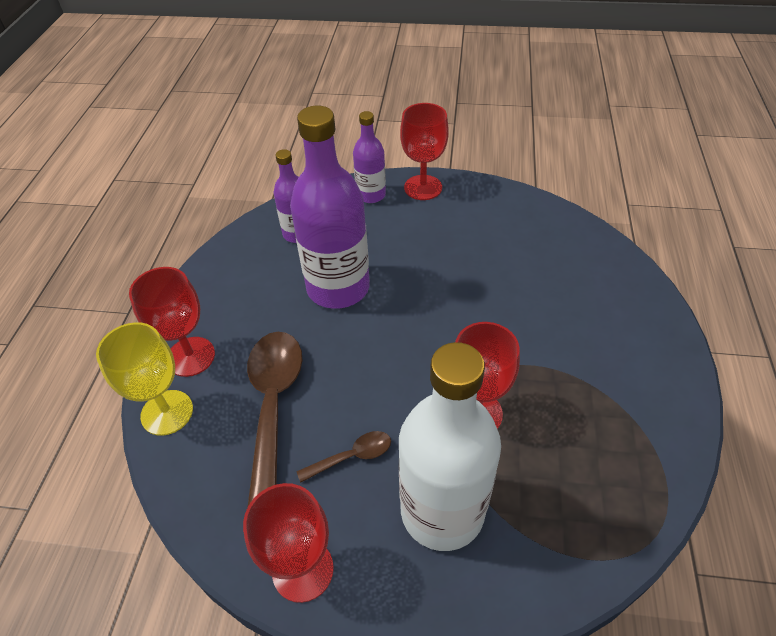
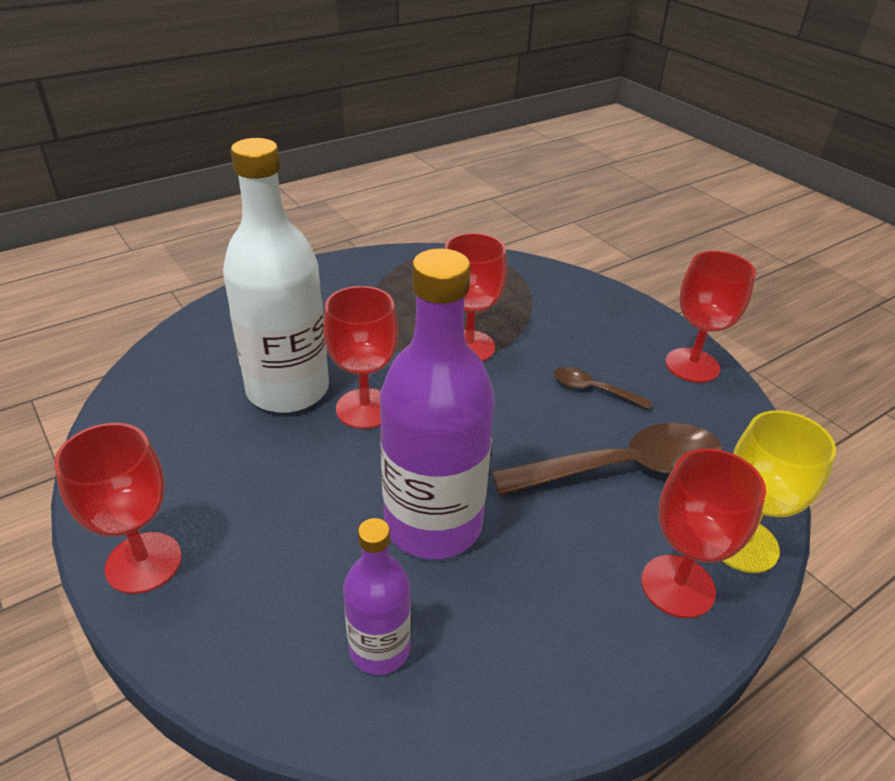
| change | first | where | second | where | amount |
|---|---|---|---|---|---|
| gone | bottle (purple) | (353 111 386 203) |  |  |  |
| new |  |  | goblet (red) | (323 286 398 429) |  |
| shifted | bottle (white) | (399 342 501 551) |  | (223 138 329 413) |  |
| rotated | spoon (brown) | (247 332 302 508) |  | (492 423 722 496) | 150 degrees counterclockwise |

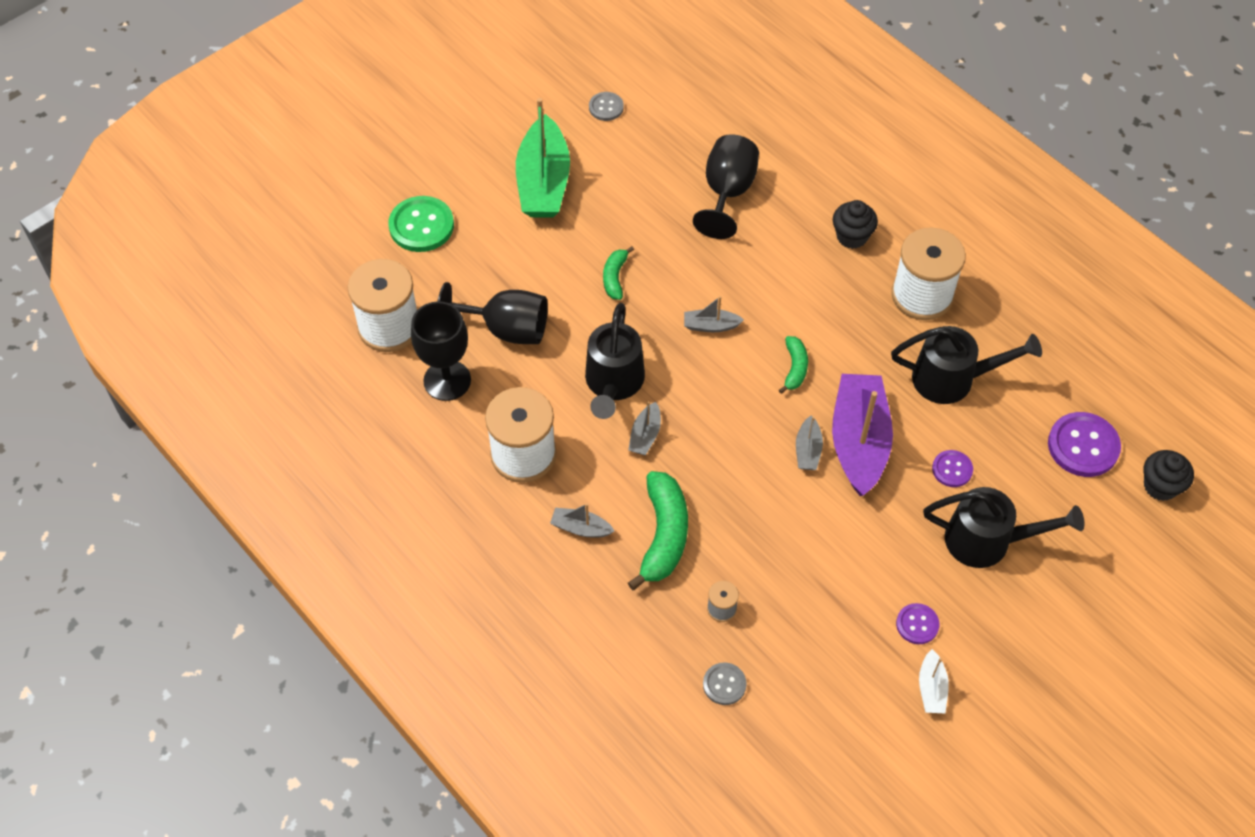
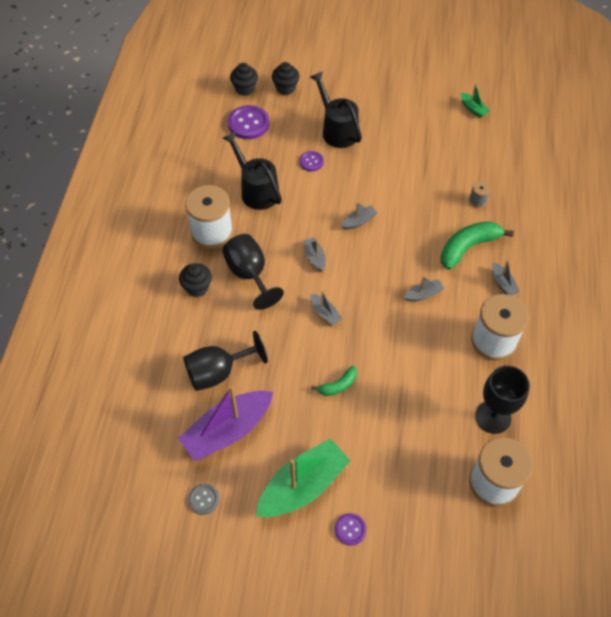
| change | first | where | second | where | amount |
|---|---|---|---|---|---|
| gone | button (green) | (388 196 454 252) |  |  |  |
| gone | watering can (black) | (585 303 645 419) |  |  |  |
| gone | button (grey) | (703 662 747 705) |  |  |  |
| gone | boat (white) | (919 649 949 713) |  |  |  |
| new |  |  | cupcake (black) | (272 62 300 95) |  |
| new |  |  | boat (green) | (461 84 490 118) |  |
| shifted | goblet (black) | (438 282 548 344) |  | (222 234 284 310) |  |
| shifted | boat (purple) | (832 374 893 496) |  | (178 385 273 461) |  |
| shifted | button (purple) | (896 603 940 644) |  | (335 513 366 546) |  |
| swapped | banana (green) | (779 336 808 394) | boat (grey) | (303 237 326 272) |  |

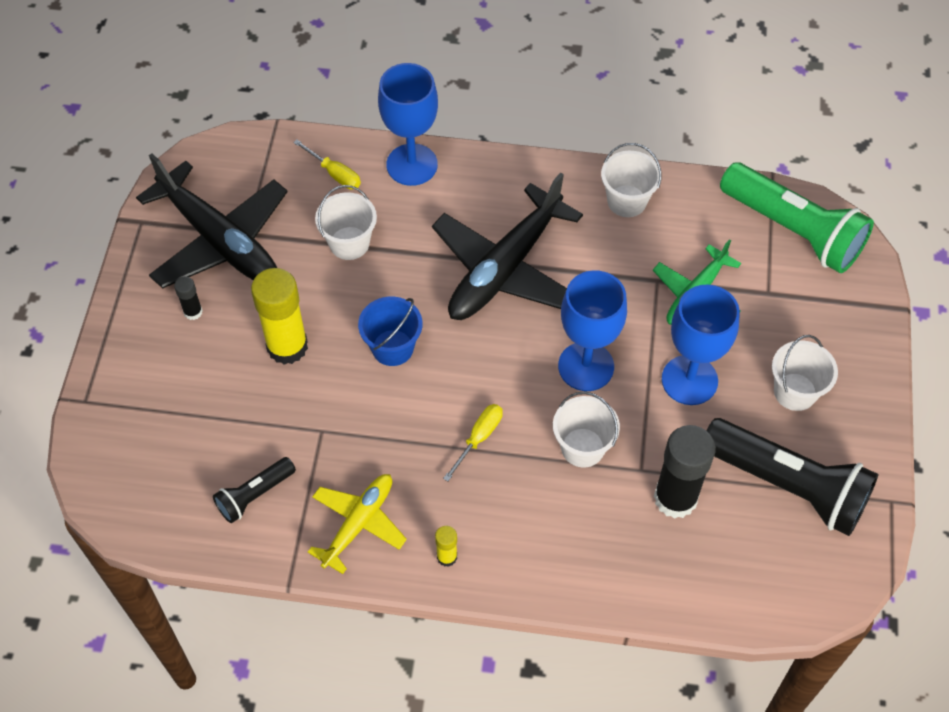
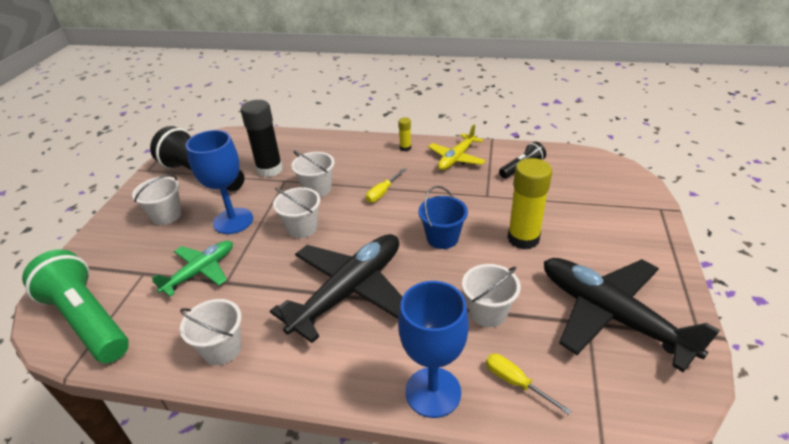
| change | first | where | second | where | amount |
|---|---|---|---|---|---|
| gone | glue stick (black) | (174 277 203 320) |  |  |  |
| swapped | goblet (blue) | (558 270 627 391) | bucket (white) | (273 187 320 238) |  |

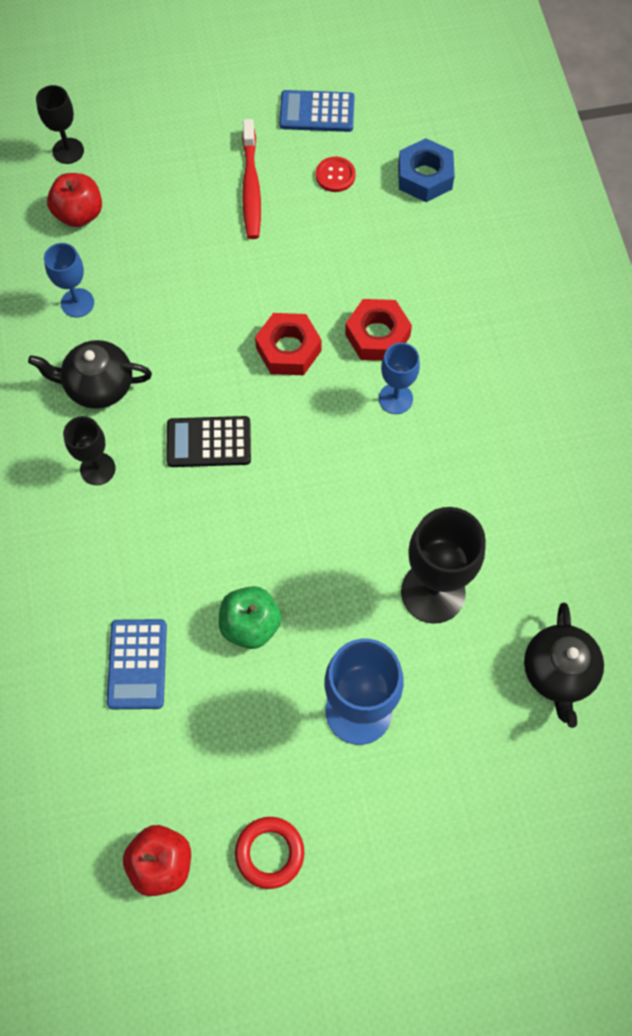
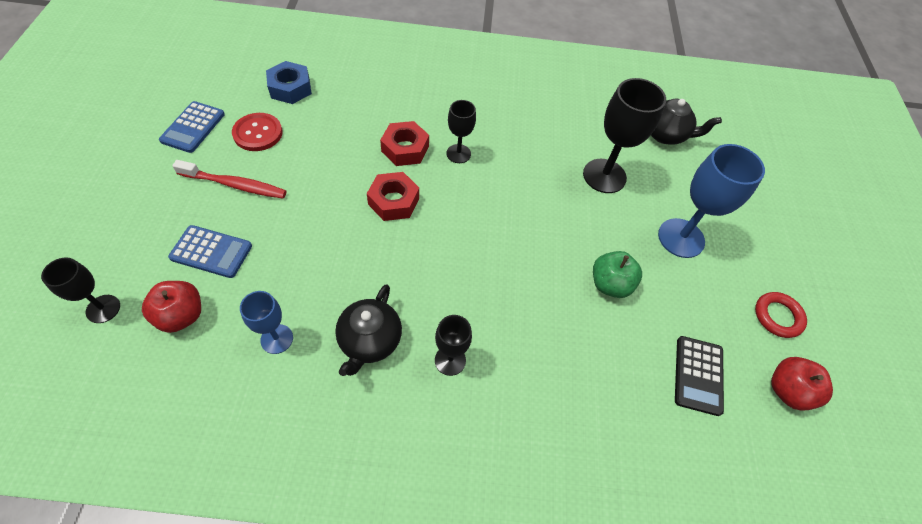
| change | first | where | second | where | amount |
|---|---|---|---|---|---|
| shifted | calculator (blue) | (107 619 167 709) |  | (168 225 252 278) |  |
| shifted | calculator (black) | (166 416 251 467) |  | (675 336 724 416) |  |
| repainted | goblet (blue) | (379 343 420 414) | goblet (black) | (446 100 476 163) |  |
| scaled | button (red) | (316 157 356 192) |  | (232 113 283 151) | x1.51 |

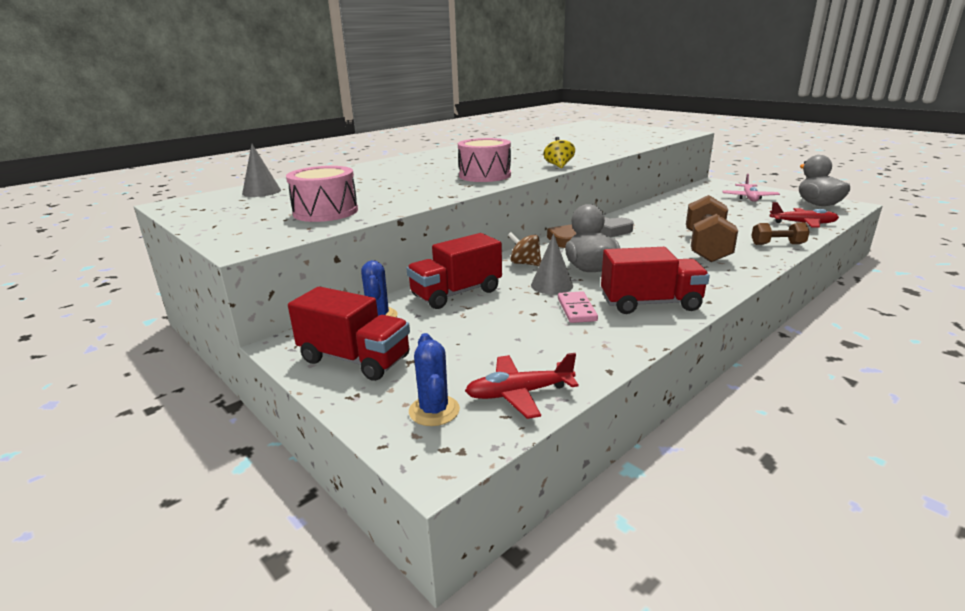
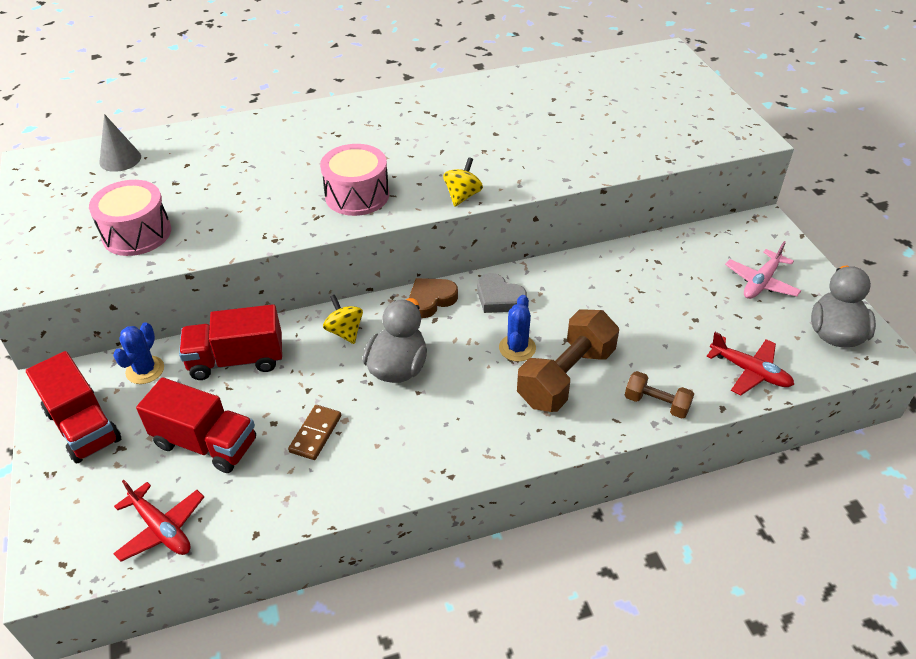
| change | first | where | second | where | amount |
|---|---|---|---|---|---|
| gone | cone (grey) | (531 234 573 294) |  |  |  |
| shifted | cactus (blue) | (409 333 460 426) |  | (499 295 536 362) |  |
| shifted | truck (red) | (601 247 710 314) |  | (136 377 256 473) |  |
| repainted | spinning top (brown) | (508 232 541 266) | spinning top (yellow) | (323 295 363 344) |  |
| repainted | domino (pink) | (558 291 598 323) | domino (brown) | (288 405 341 460) |  |
| rotated | plane (red) | (465 353 579 419) |  | (113 480 204 562) | 150 degrees counterclockwise |

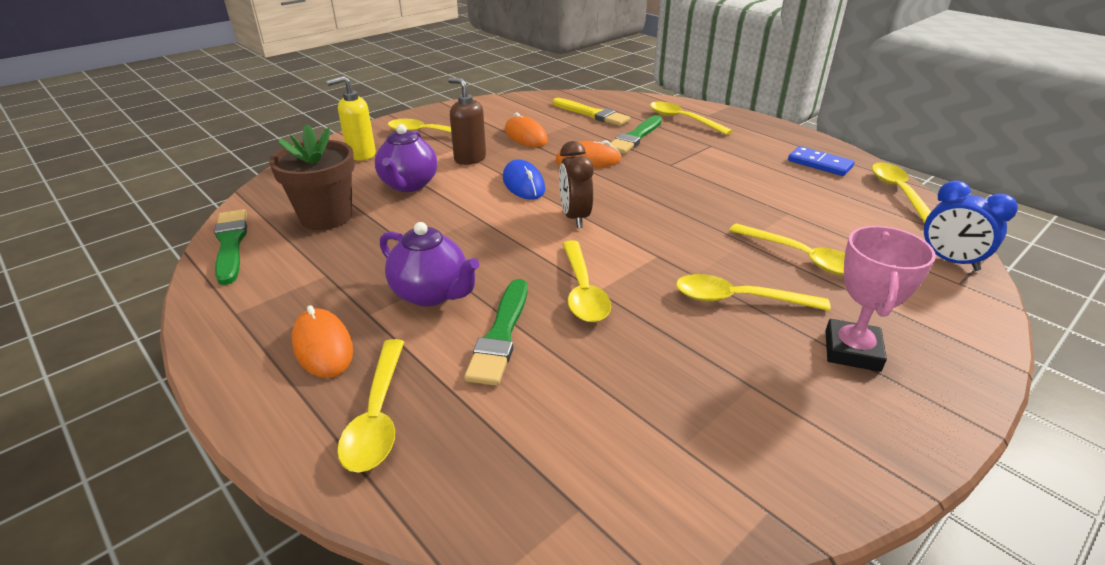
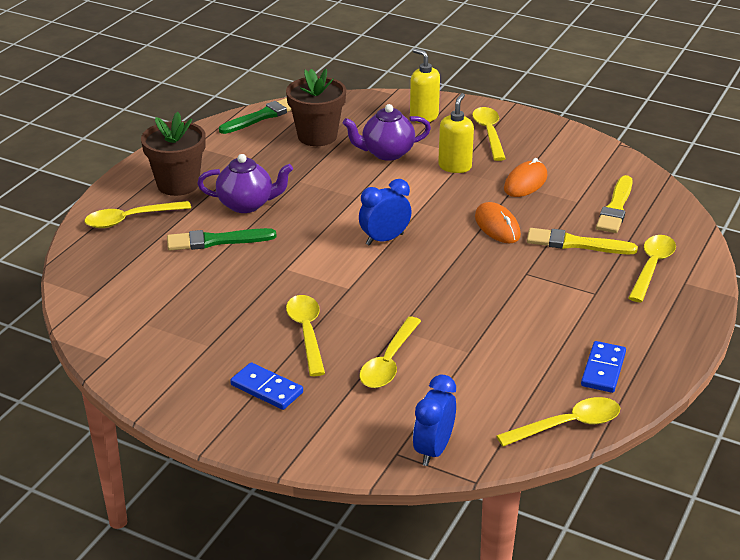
| change | first | where | second | where | amount |
|---|---|---|---|---|---|
| gone | mouse (blue) | (503 159 545 200) |  |  |  |
| gone | spoon (yellow) | (562 240 611 322) |  |  |  |
| swapped | mouse (orange) | (292 305 353 378) | flower pot (brown) | (141 112 206 196) |  |
| swapped | trophy (pink) | (825 226 936 372) | domino (blue) | (230 362 303 410) |  |
| repainted | soap dispenser (brown) | (448 78 486 165) | soap dispenser (yellow) | (438 93 474 173) |  |
| repainted | clock (brown) | (559 141 594 228) | clock (blue) | (359 179 412 246) |  |
| repainted | brush (green) | (610 115 662 154) | brush (yellow) | (527 228 638 254) |  |
| rotated | teapot (purple) | (380 222 479 307) |  | (197 154 293 213) | 105 degrees counterclockwise |

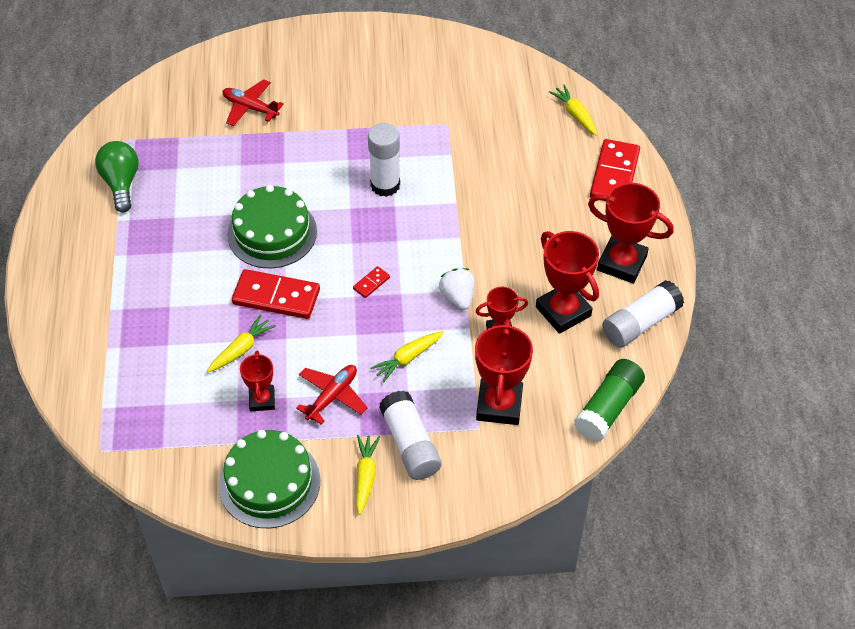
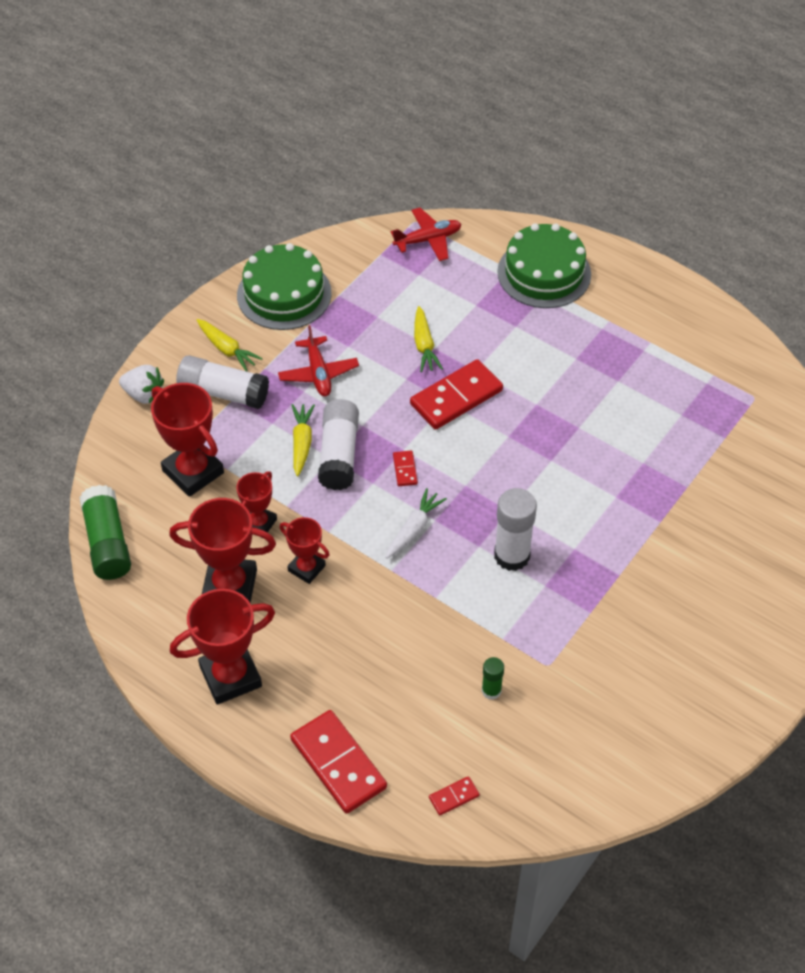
| change | first | where | second | where | amount |
|---|---|---|---|---|---|
| gone | light bulb (green) | (95 141 139 213) |  |  |  |
| new |  |  | carrot (white) | (385 488 447 559) |  |
| new |  |  | glue stick (green) | (482 657 504 700) |  |
| shifted | plane (red) | (223 79 284 126) |  | (391 208 461 261) |  |
| shifted | cake (green) | (227 185 317 268) |  | (497 223 591 308) |  |
| shifted | trophy (red) | (240 350 275 411) |  | (280 517 329 584) |  |
| shifted | strawberry (white) | (439 268 474 310) |  | (119 365 164 404) |  |
| shifted | glue stick (white) | (602 280 684 348) |  | (318 399 359 490) |  |
| swapped | carrot (yellow) | (549 85 597 136) | domino (red) | (429 776 480 816) |  |

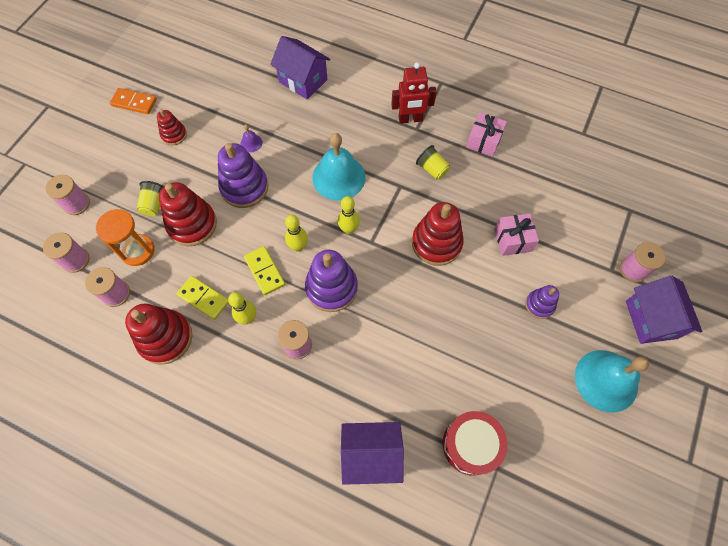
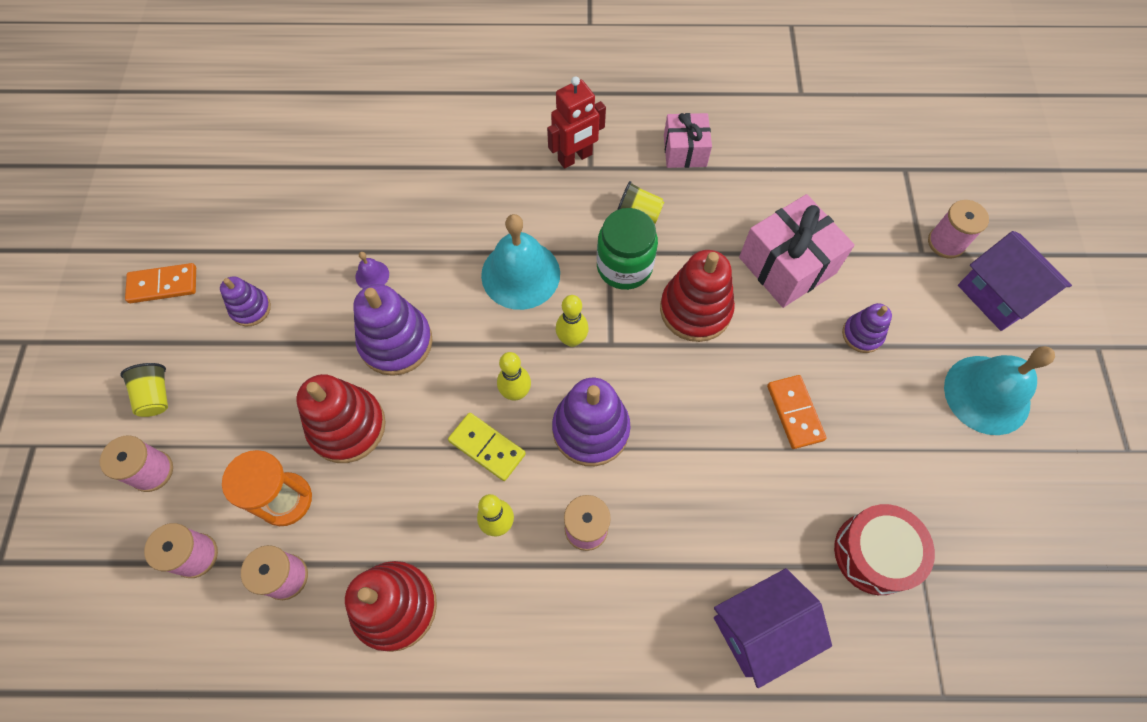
| change | first | where | second | where | amount |
|---|---|---|---|---|---|
| gone | domino (yellow) | (176 276 229 320) |  |  |  |
| gone | house (purple) | (270 36 330 100) |  |  |  |
| new |  |  | jar (green) | (597 208 658 290) |  |
| new |  |  | domino (orange) | (767 375 827 449) |  |
| shifted | cup (yellow) | (137 181 164 216) |  | (120 363 168 417) |  |
| repainted | stacking toy (red) | (157 109 187 145) | stacking toy (purple) | (220 276 271 326) |  |
| scaled | gift (pink) | (494 213 539 256) |  | (739 194 855 308) | x1.61 |

